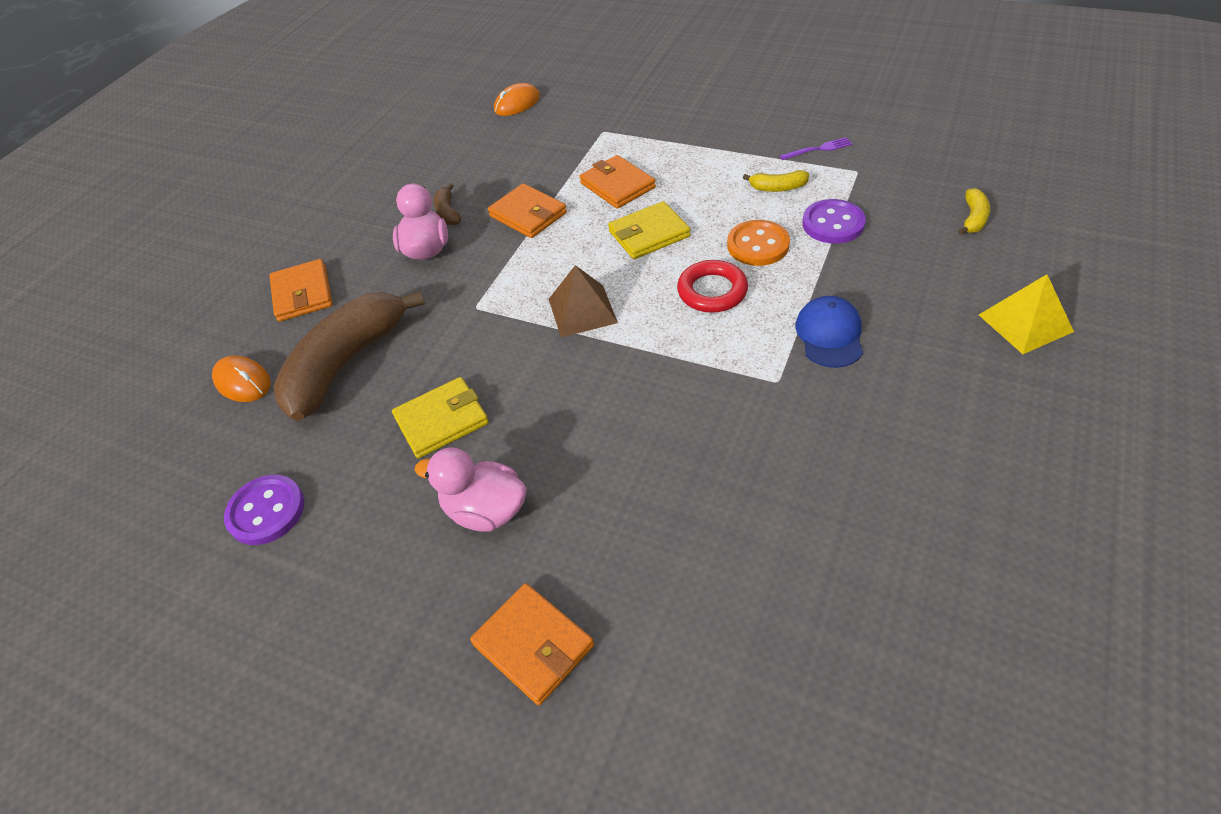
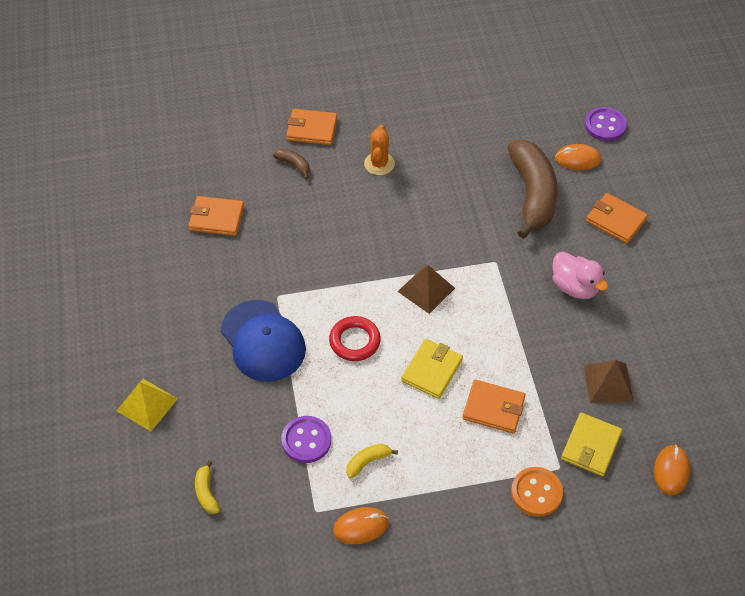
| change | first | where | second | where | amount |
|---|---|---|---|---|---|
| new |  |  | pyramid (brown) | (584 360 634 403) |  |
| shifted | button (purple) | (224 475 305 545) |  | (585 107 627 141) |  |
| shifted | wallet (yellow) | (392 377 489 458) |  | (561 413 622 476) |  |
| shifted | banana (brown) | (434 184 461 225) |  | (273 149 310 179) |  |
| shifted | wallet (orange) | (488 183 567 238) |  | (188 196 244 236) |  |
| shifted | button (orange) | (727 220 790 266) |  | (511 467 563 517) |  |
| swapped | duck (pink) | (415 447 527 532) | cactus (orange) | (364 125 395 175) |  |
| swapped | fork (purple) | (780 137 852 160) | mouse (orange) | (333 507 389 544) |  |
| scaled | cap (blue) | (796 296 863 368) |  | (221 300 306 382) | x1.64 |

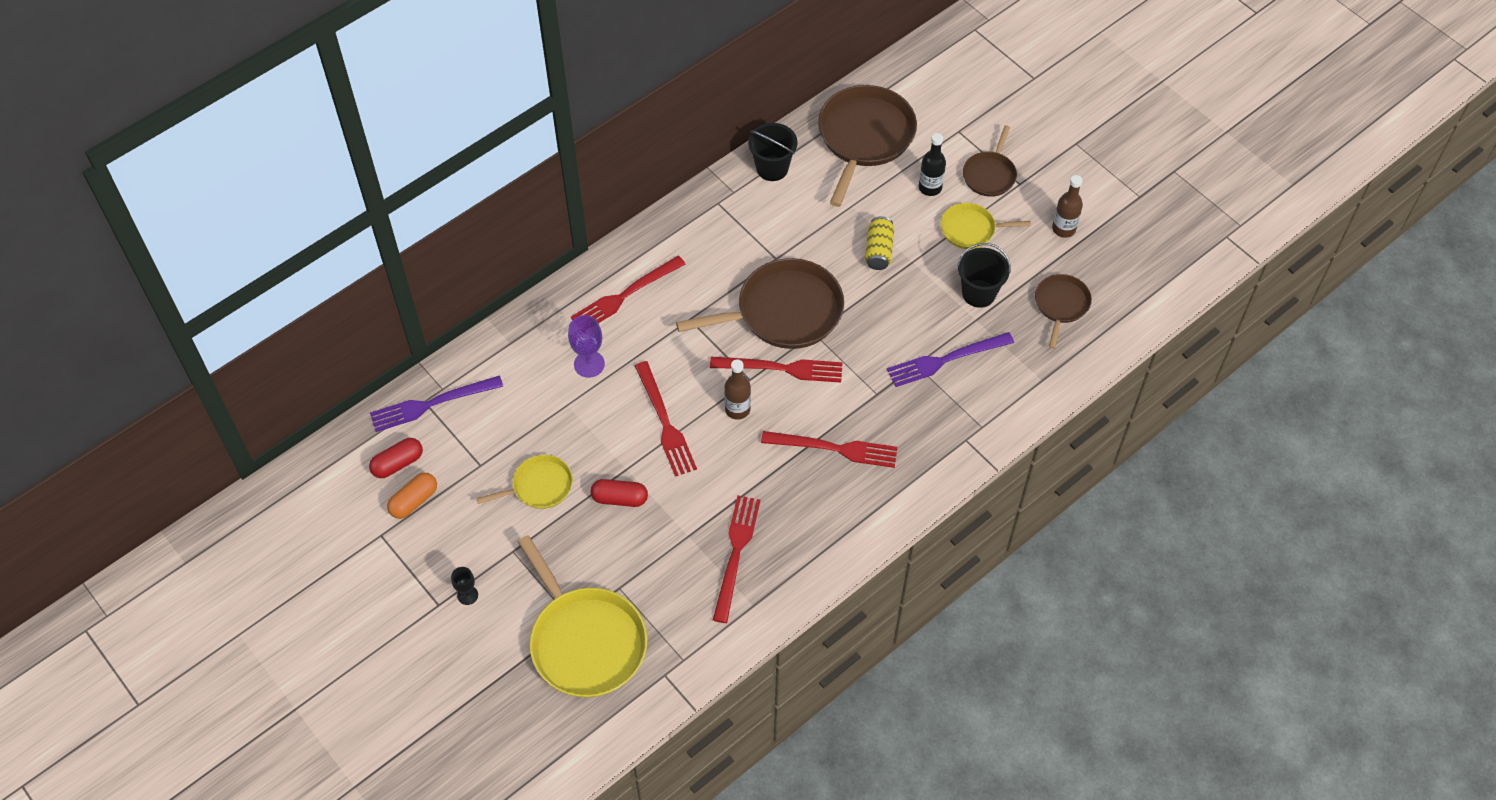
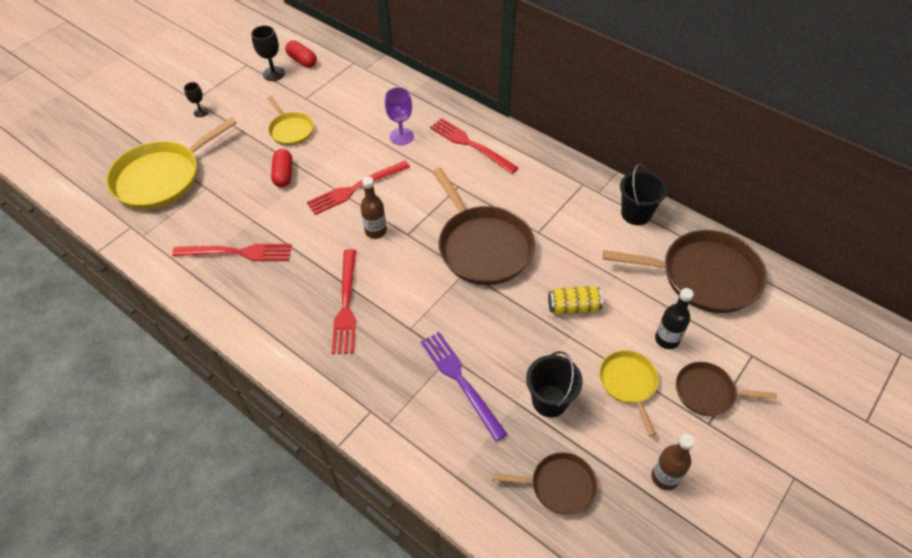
| change | first | where | second | where | amount |
|---|---|---|---|---|---|
| gone | fork (purple) | (370 375 503 432) |  |  |  |
| gone | fork (red) | (710 357 843 383) |  |  |  |
| swapped | capsule (orange) | (387 473 437 519) | goblet (black) | (251 25 285 81) |  |

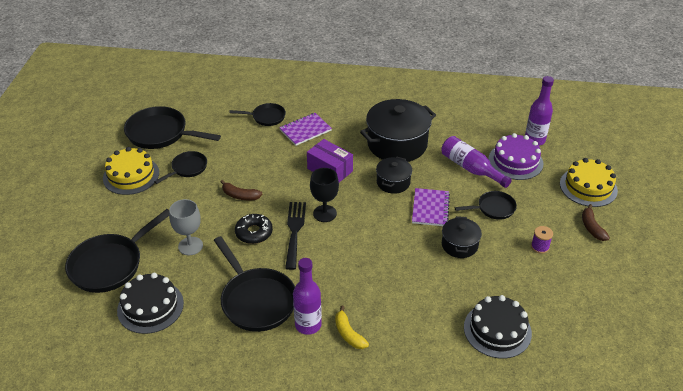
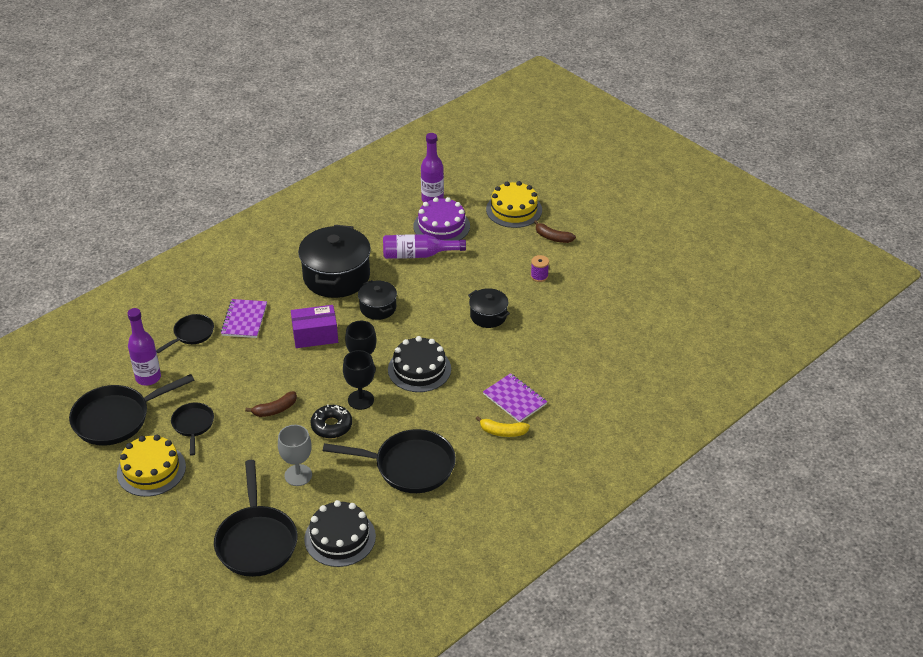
| change | first | where | second | where | amount |
|---|---|---|---|---|---|
| gone | pan (black) | (455 191 517 220) |  |  |  |
| shifted | bottle (purple) | (293 258 322 335) |  | (127 308 161 386) |  |
| shifted | notebook (purple) | (412 188 450 226) |  | (483 373 547 422) |  |
| shifted | cake (black) | (464 295 532 359) |  | (388 336 451 392) |  |
| swapped | fork (black) | (285 202 306 270) | goblet (black) | (343 350 375 410) |  |

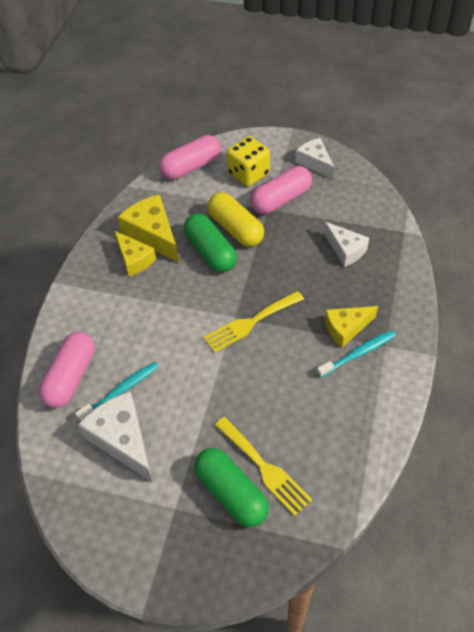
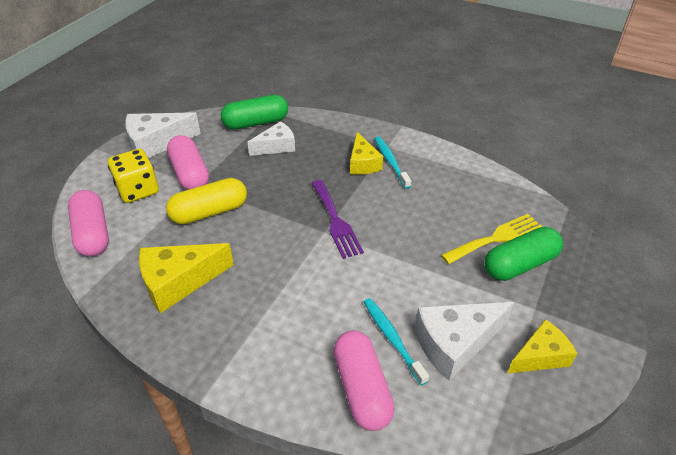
| change | first | where | second | where | amount |
|---|---|---|---|---|---|
| shifted | cheese (yellow) | (114 231 156 277) |  | (508 319 577 373) |  |
| shifted | capsule (green) | (184 214 237 272) |  | (221 95 288 130) |  |
| repainted | fork (yellow) | (204 291 304 353) | fork (purple) | (311 180 364 259) |  |
| rotated | capsule (pink) | (39 332 94 408) |  | (333 331 394 431) | 45 degrees clockwise |
| scaled | cheese (white) | (295 138 334 179) |  | (125 112 201 159) | x1.51 |

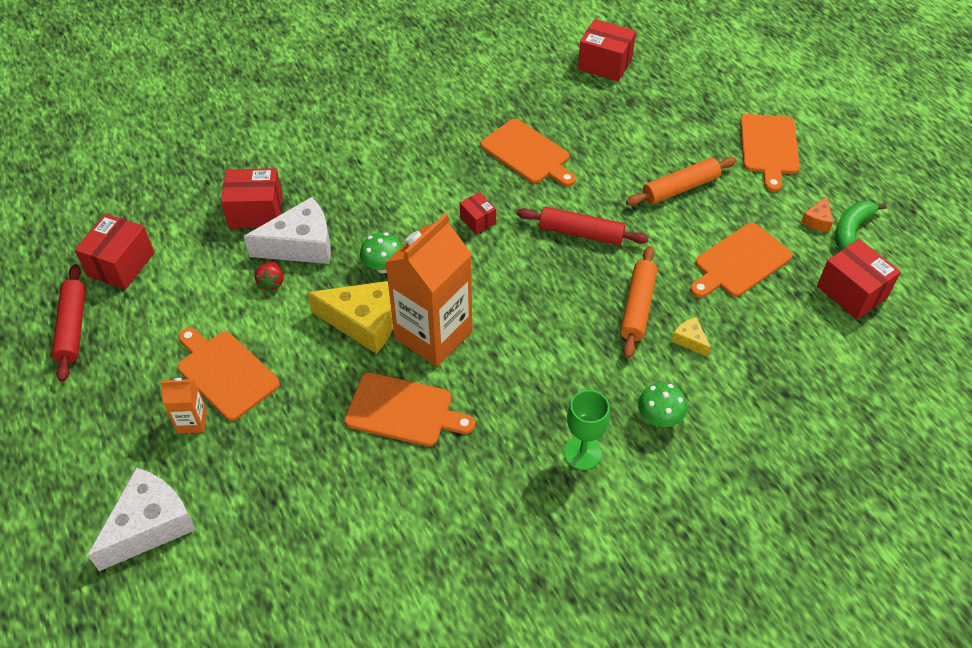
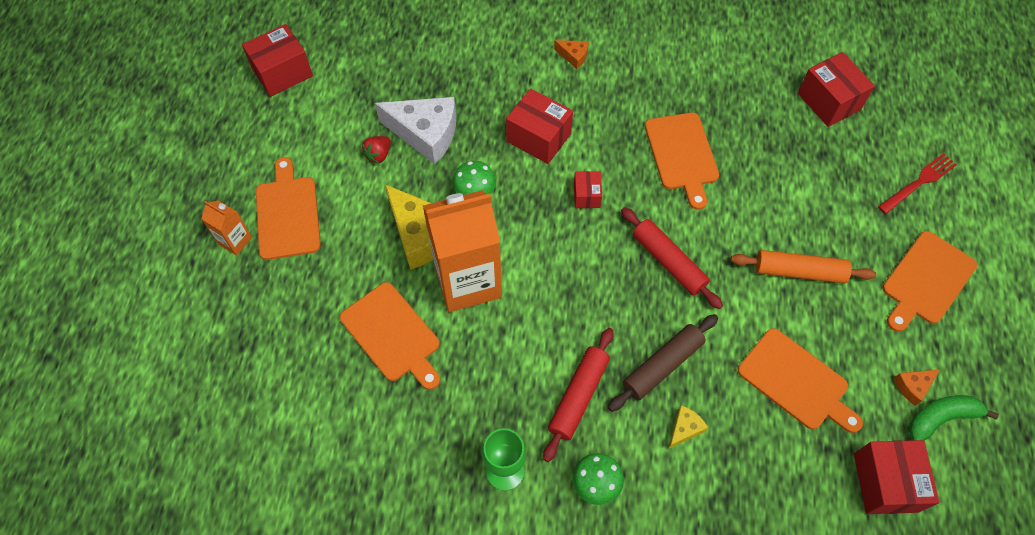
| change | first | where | second | where | amount |
|---|---|---|---|---|---|
| gone | cheese (white) | (87 467 196 571) |  |  |  |
| new |  |  | cheese (orange) | (554 40 589 69) |  |
| new |  |  | fork (red) | (878 153 957 214) |  |
| shifted | rolling pin (red) | (52 264 86 382) |  | (543 328 613 462) |  |
| shifted | box (red) | (221 168 283 229) |  | (506 88 573 164) |  |
| repainted | rolling pin (orange) | (620 246 657 358) | rolling pin (brown) | (608 314 718 412) |  |
| rotated | cheese (yellow) | (672 317 711 357) |  | (668 405 708 449) | 45 degrees clockwise |
| rotated | cutting board (orange) | (690 223 793 298) |  | (738 328 863 433) | 135 degrees counterclockwise |

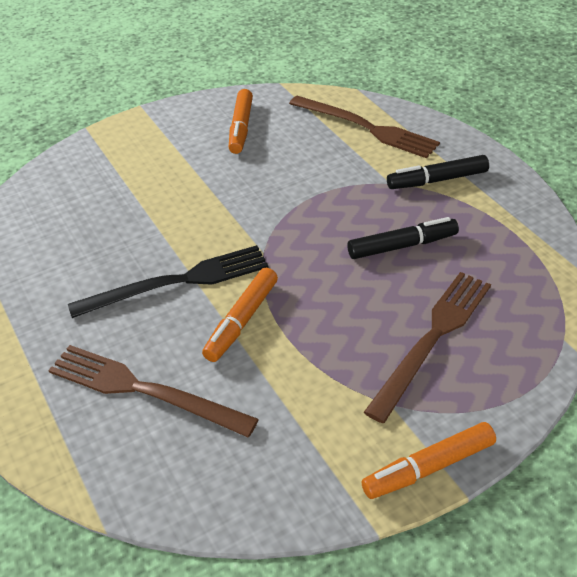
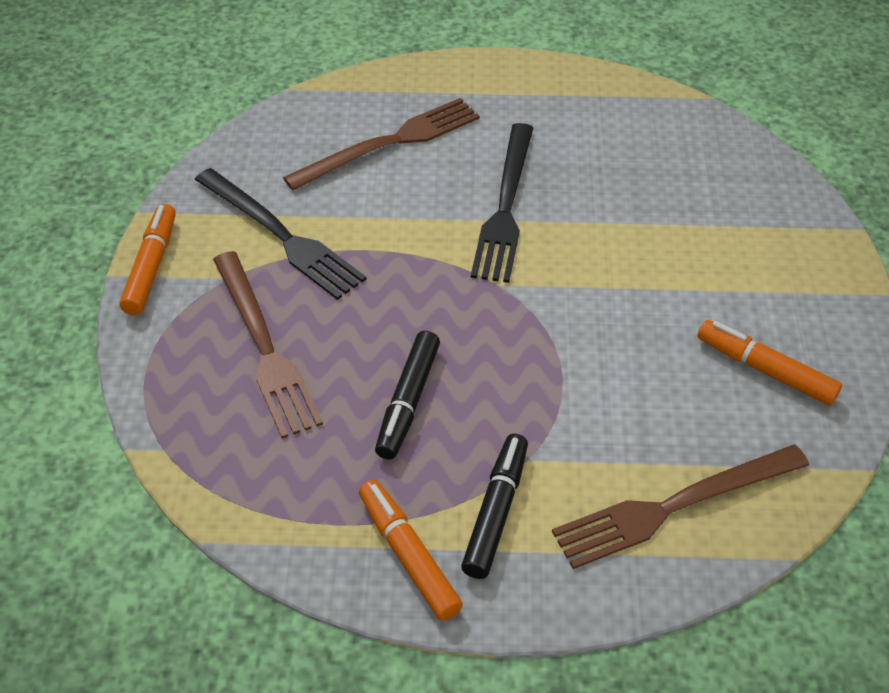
| change | first | where | second | where | amount |
|---|---|---|---|---|---|
| new |  |  | fork (black) | (195 168 366 300) |  |
| shifted | marker (orange) | (202 268 278 362) |  | (359 480 463 621) |  |

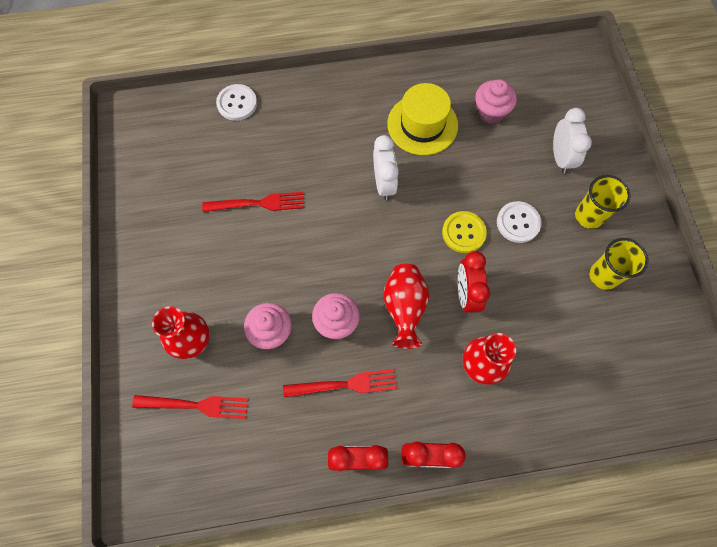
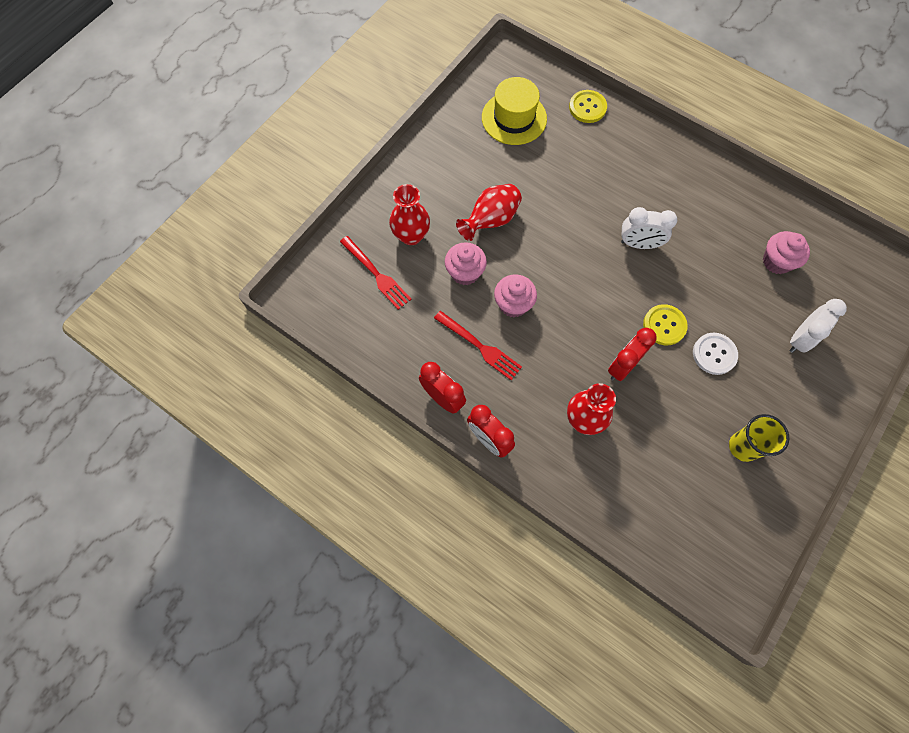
| change | first | where | second | where | amount |
|---|---|---|---|---|---|
| gone | fork (red) | (202 192 304 212) |  |  |  |
| gone | cup (yellow) | (575 175 630 229) |  |  |  |
| shifted | vase (red) | (383 264 429 349) |  | (456 184 522 241) |  |
| shifted | hat (yellow) | (387 83 458 155) |  | (482 77 547 145) |  |
| repainted | button (white) | (216 84 257 121) | button (yellow) | (569 90 607 123) |  |
| rotated | clock (white) | (373 135 399 200) |  | (621 207 677 249) | 60 degrees clockwise |

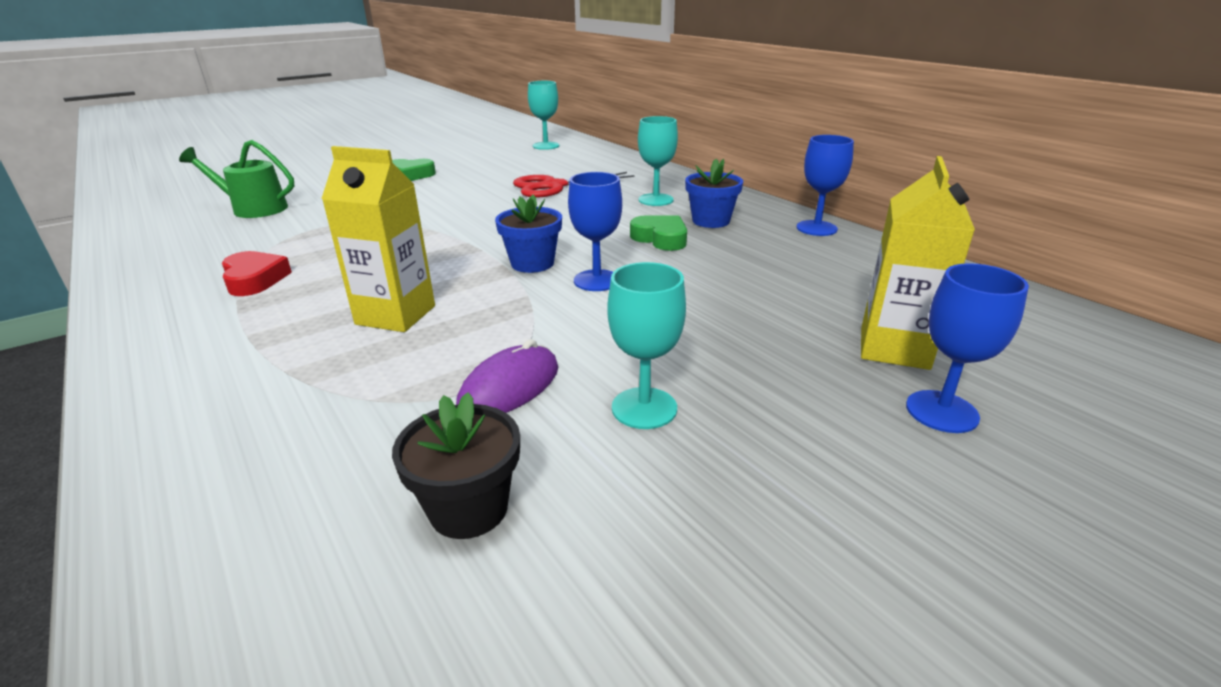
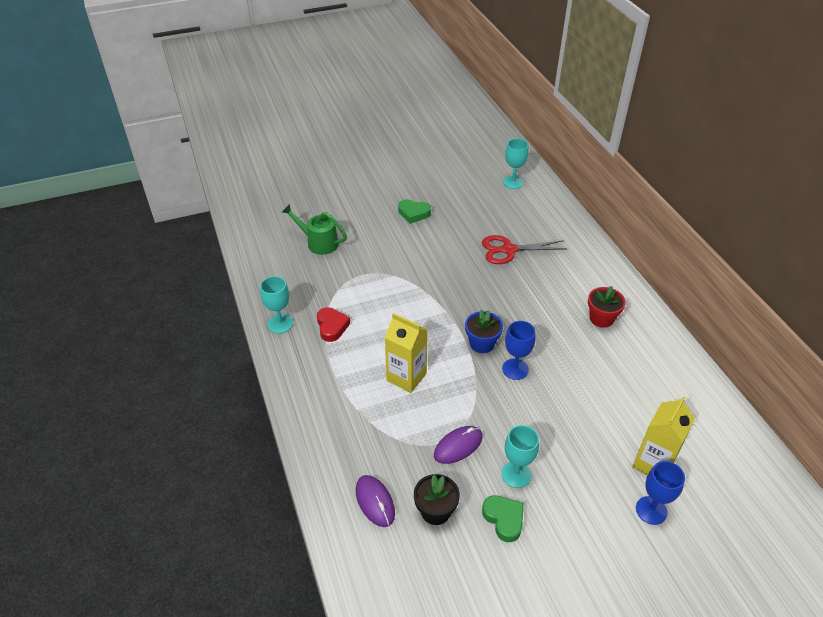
| change | first | where | second | where | amount |
|---|---|---|---|---|---|
| gone | goblet (blue) | (796 135 854 236) |  |  |  |
| new |  |  | mouse (purple) | (356 475 395 527) |  |
| shifted | heart (green) | (630 215 687 251) |  | (482 495 524 542) |  |
| shifted | goblet (turquoise) | (638 116 678 206) |  | (260 276 293 333) |  |
| repainted | flower pot (blue) | (685 159 743 228) | flower pot (red) | (588 286 626 328) |  |

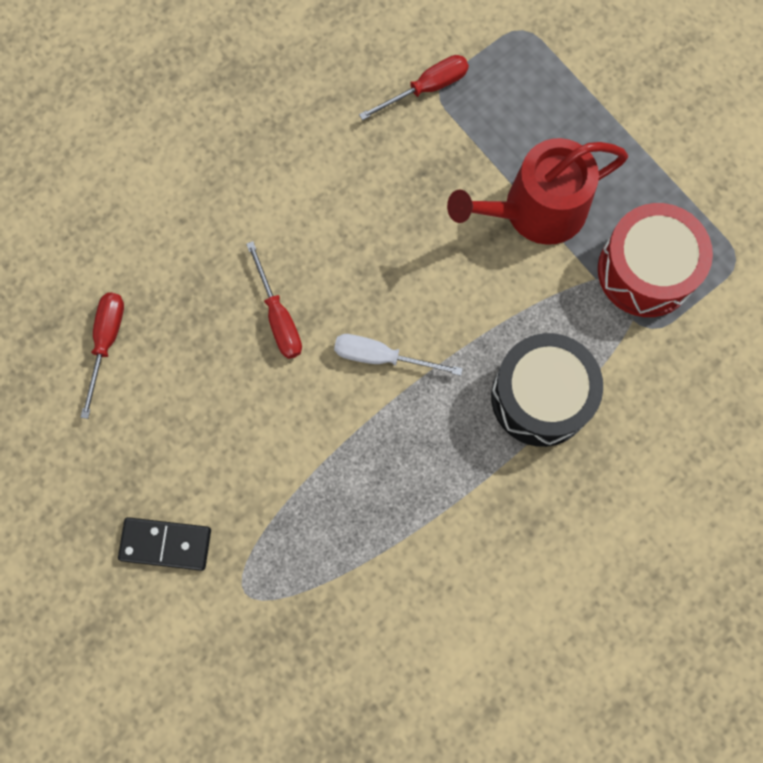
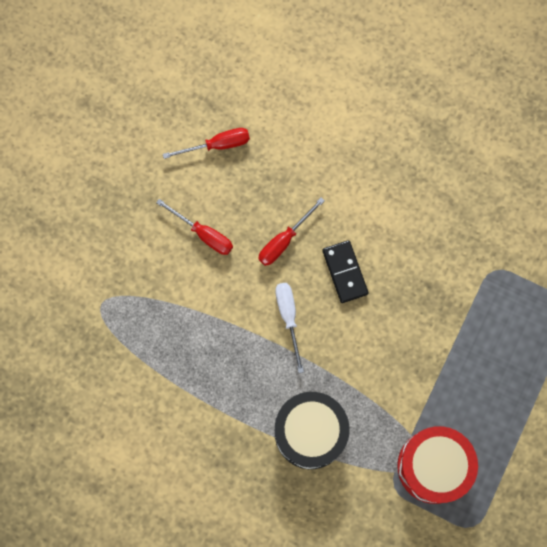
| change | first | where | second | where | amount |
|---|---|---|---|---|---|
| gone | watering can (red) | (447 138 628 245) |  |  |  |
| shifted | domino (black) | (118 517 211 571) |  | (322 240 368 303) |  |
| shifted | screwdriver (red) | (359 55 469 120) |  | (156 199 233 255) |  |

